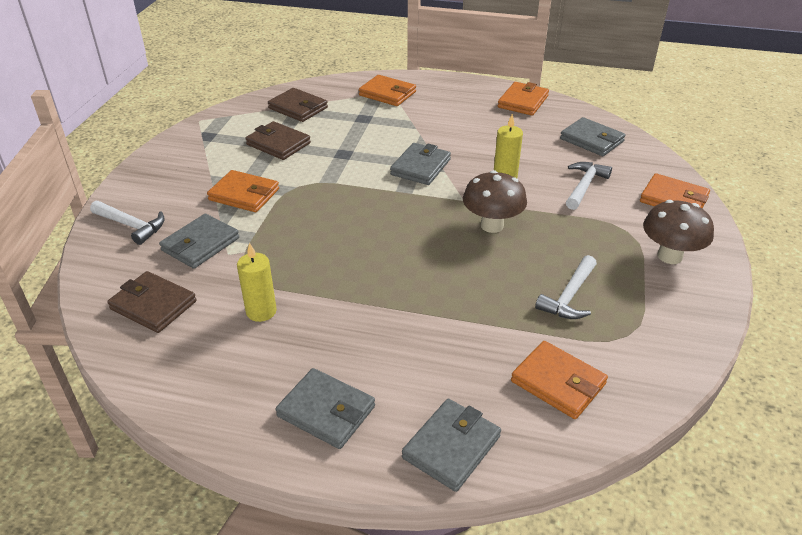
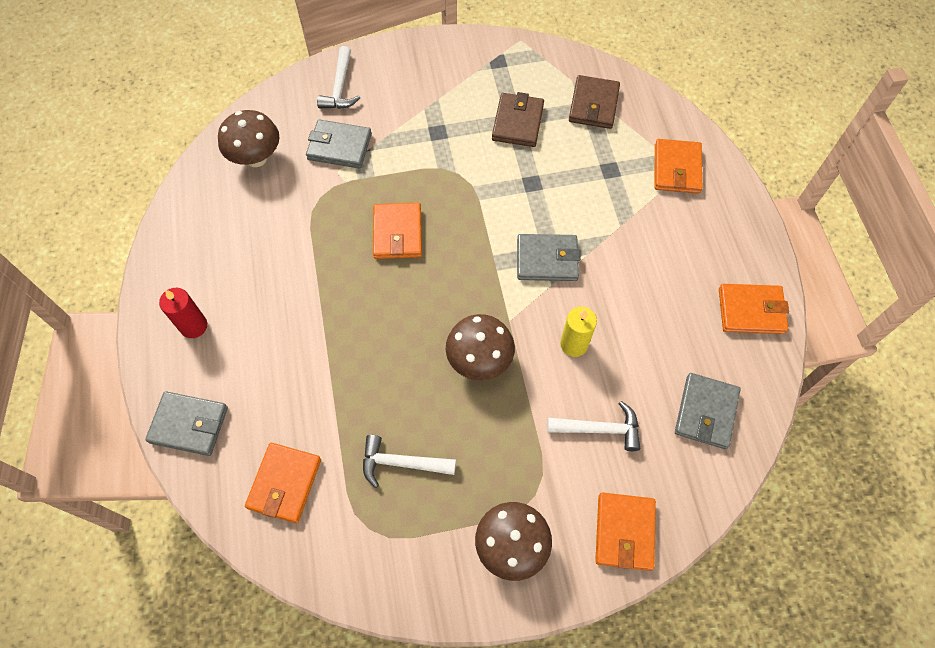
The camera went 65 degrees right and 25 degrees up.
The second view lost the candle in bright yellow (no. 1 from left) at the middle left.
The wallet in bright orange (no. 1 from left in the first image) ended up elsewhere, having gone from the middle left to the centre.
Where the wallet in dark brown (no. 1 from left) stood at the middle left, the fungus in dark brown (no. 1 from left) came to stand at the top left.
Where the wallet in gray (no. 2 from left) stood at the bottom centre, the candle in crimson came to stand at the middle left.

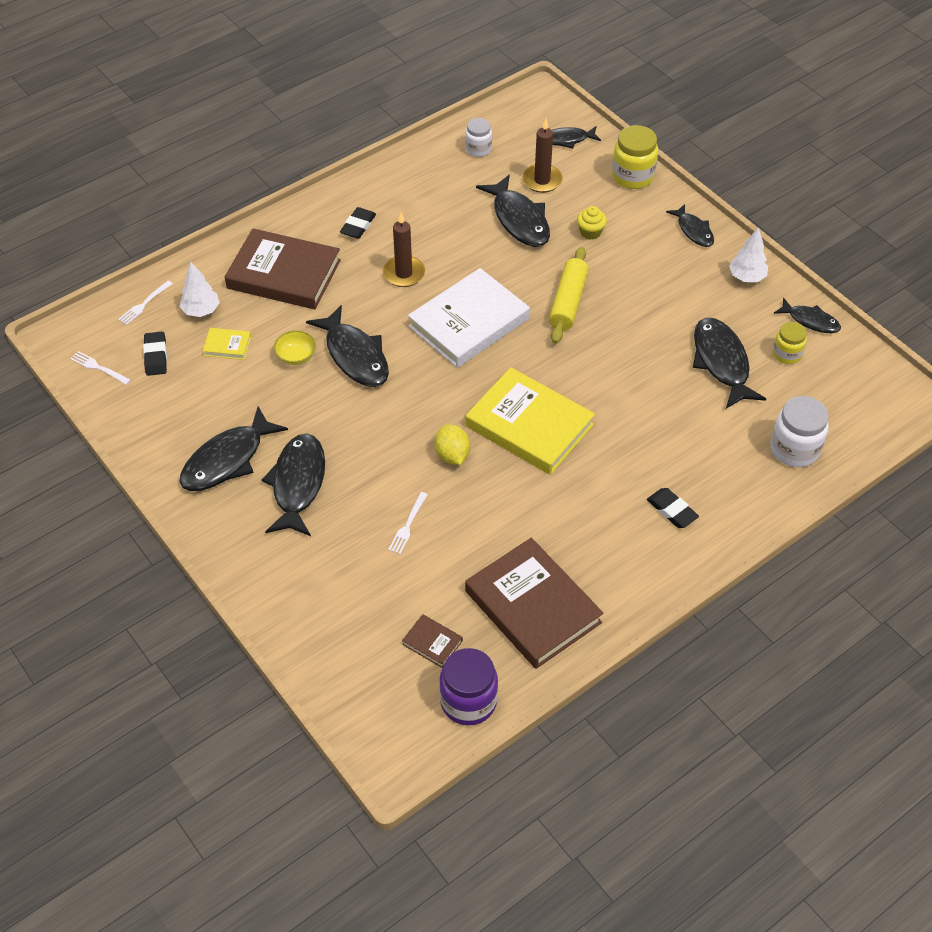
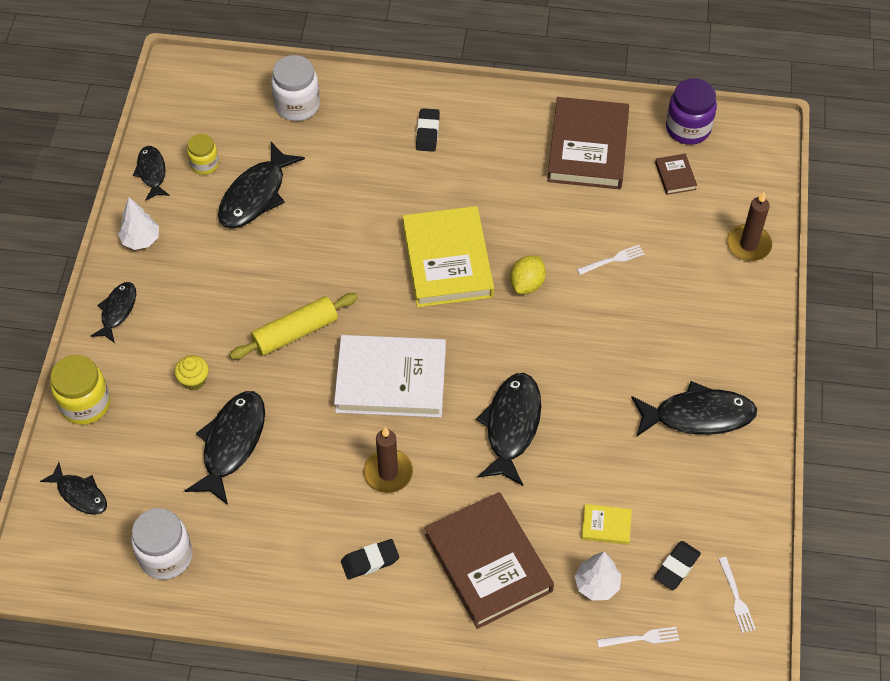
The camera went 135 degrees left and 5 degrees up.
The second view lost the fish in ebony (no. 2 from left) at the middle left.
The second view lost the serving bowl in bright yellow at the middle left.
The candle in dark brown (no. 2 from left) ended up elsewhere, having gone from the top centre to the top right.
The hardback in bright yellow (no. 1 from left in the first image) at the middle left ended up facing another way, 45 degrees counterclockwise from before.
The size of the jam jar in snow-white (no. 1 from left) at the top centre changed by a factor of 1.61.

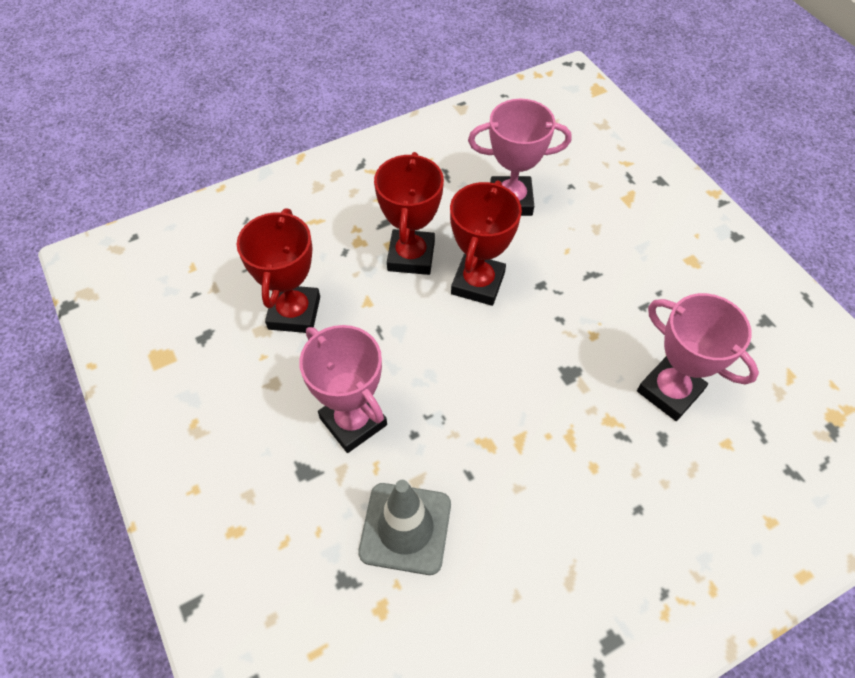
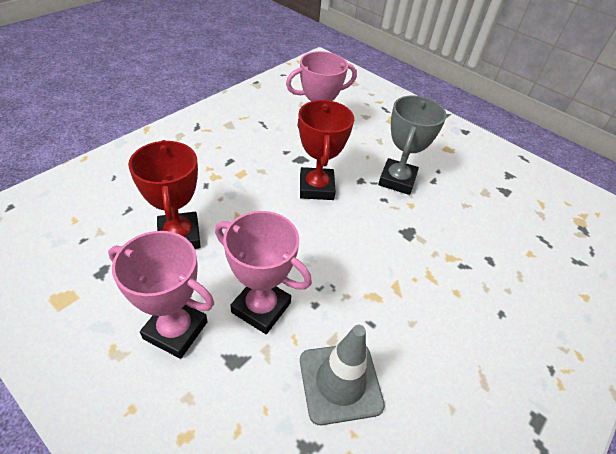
The camera went 25 degrees left and 10 degrees down.
The second view lost the trophy in crimson (no. 2 from left) at the top centre.
The second view gained the trophy in gray at the top right.
The trophy in rose-pink (no. 3 from left in the first image) ended up elsewhere, having gone from the middle right to the middle left.

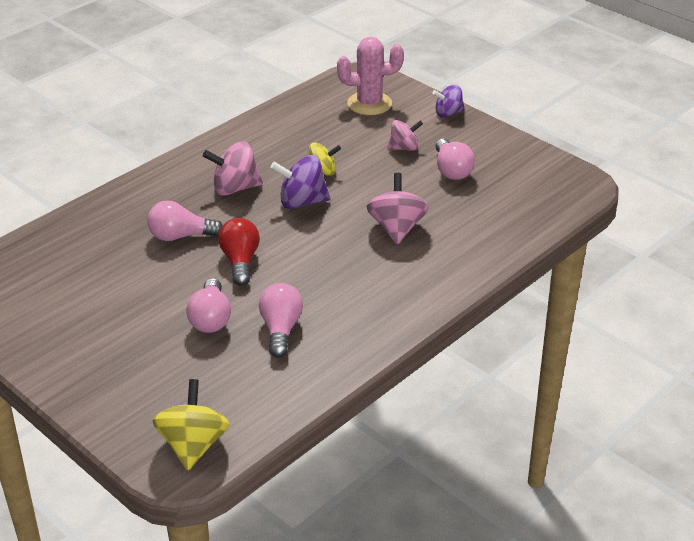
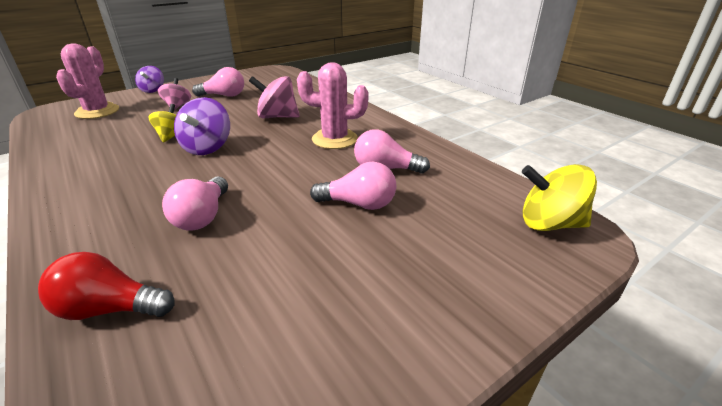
The camera went 80 degrees left and 5 degrees down.
The second view lost the toy top in rose-pink (no. 1 from left) at the top centre.
The second view gained the cactus in rose-pink (no. 2 from left) at the top centre.
The lightbulb in crimson ended up elsewhere, having gone from the centre to the bottom left.

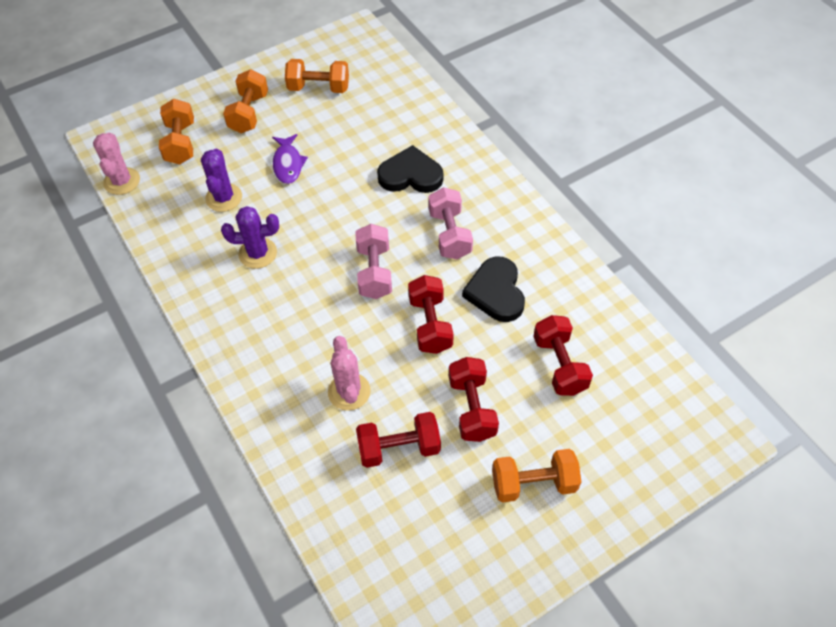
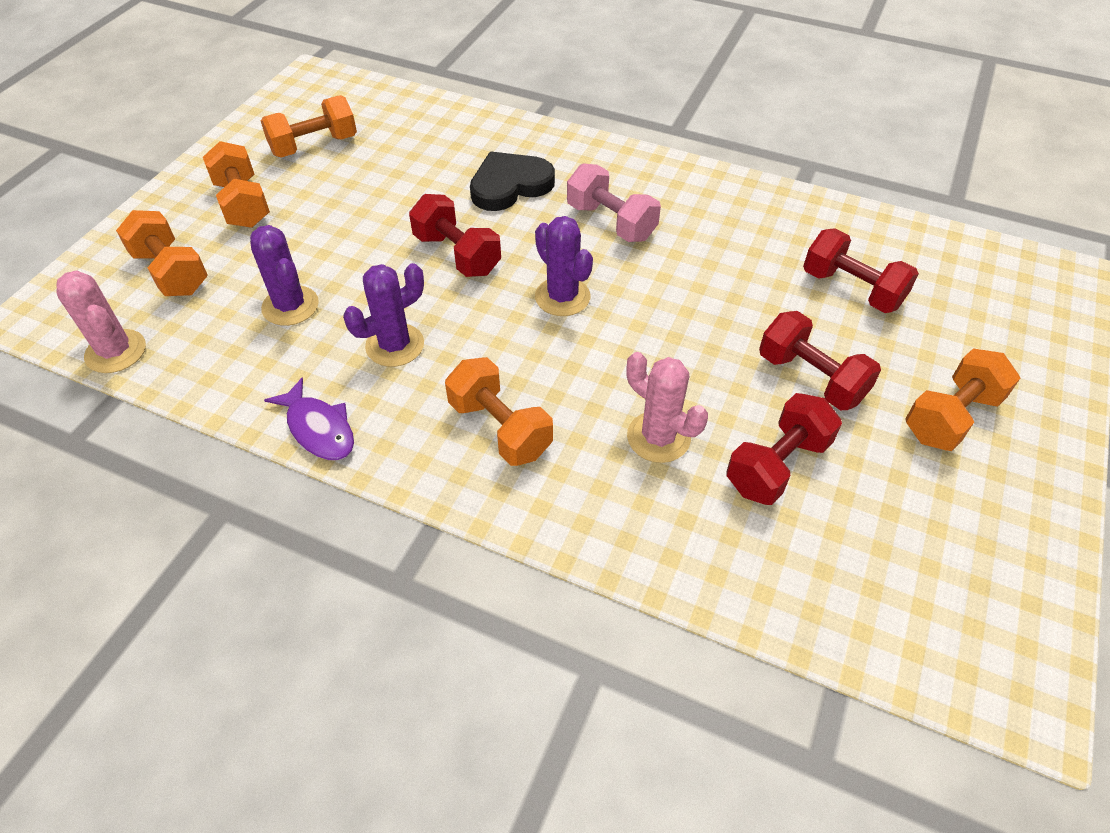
The camera went 35 degrees left and 5 degrees down.
The second view lost the love heart in ebony (no. 2 from left) at the centre.
The second view gained the dumbbell in bright orange (no. 4 from left) at the centre.
The fish in purple ended up elsewhere, having gone from the top centre to the middle left.
The dumbbell in crimson (no. 2 from left in the first image) ended up elsewhere, having gone from the centre to the top centre.
Where the dumbbell in rose-pink (no. 1 from left) stood at the centre, the cactus in purple (no. 3 from left) came to stand at the top centre.

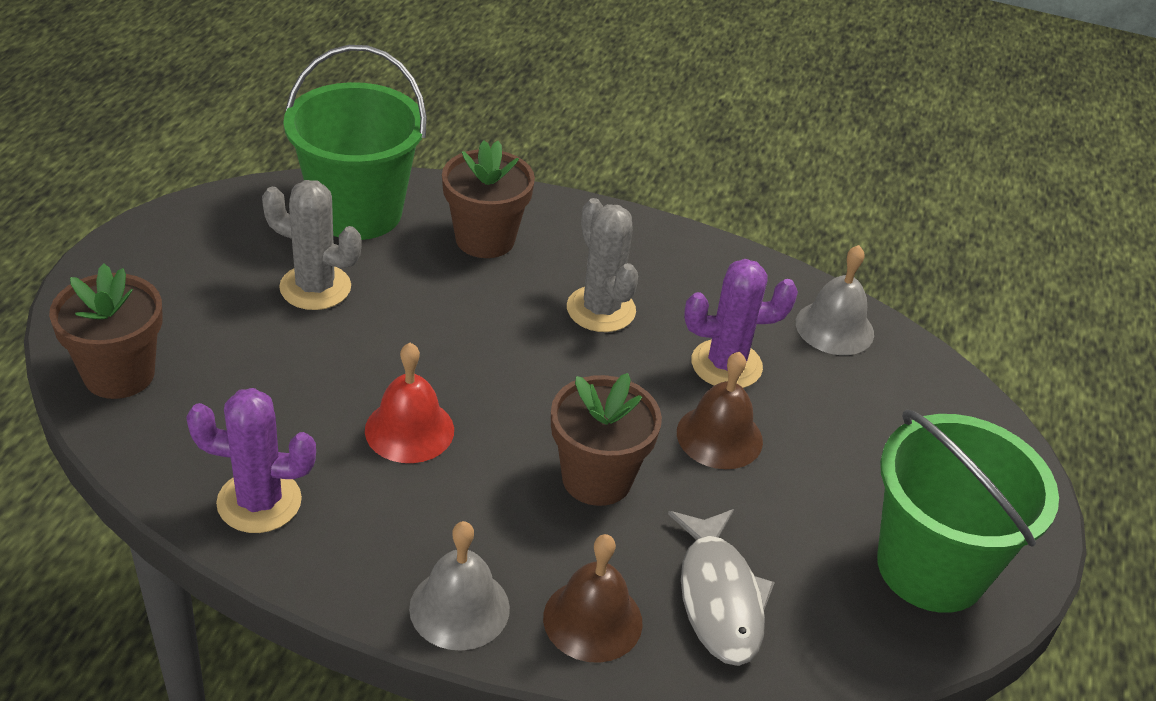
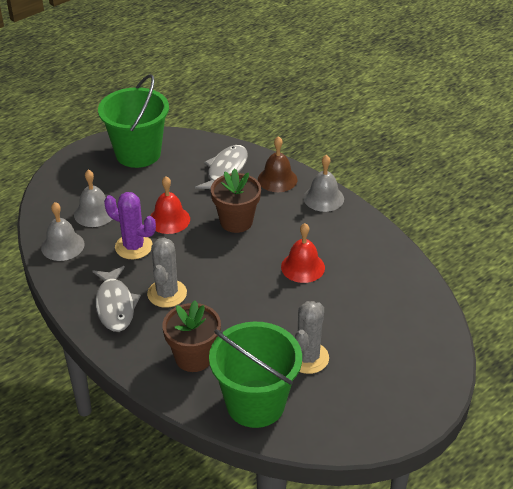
The camera went 145 degrees left and 0 degrees up.
The second view lost the potted plant in dark brown (no. 1 from left) at the middle left.
The second view lost the cactus in purple (no. 1 from left) at the middle left.
The second view gained the bell in gray (no. 2 from left) at the middle left.
The second view gained the fish in gray (no. 1 from left) at the middle left.
What was the bell in dark brown (no. 2 from left) at the centre turned into the bell in crimson (no. 1 from left) at the middle left.
The cactus in gray (no. 1 from left in the first image) at the middle left ended up facing another way, 60 degrees clockwise from before.

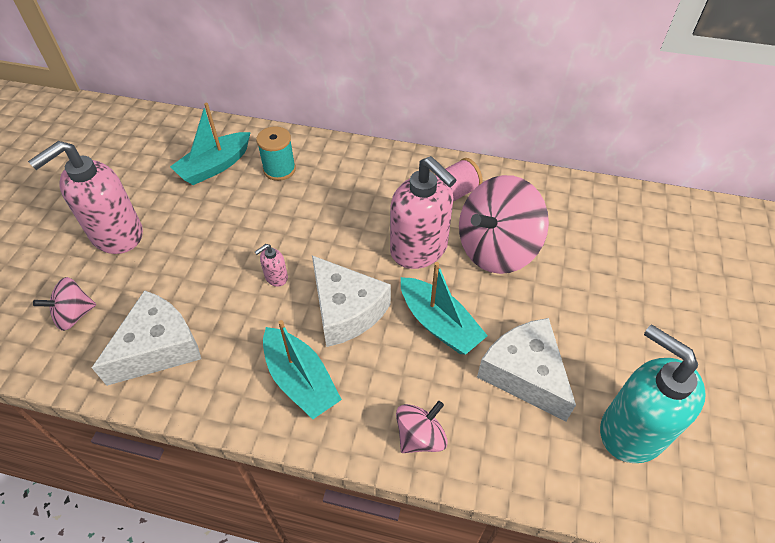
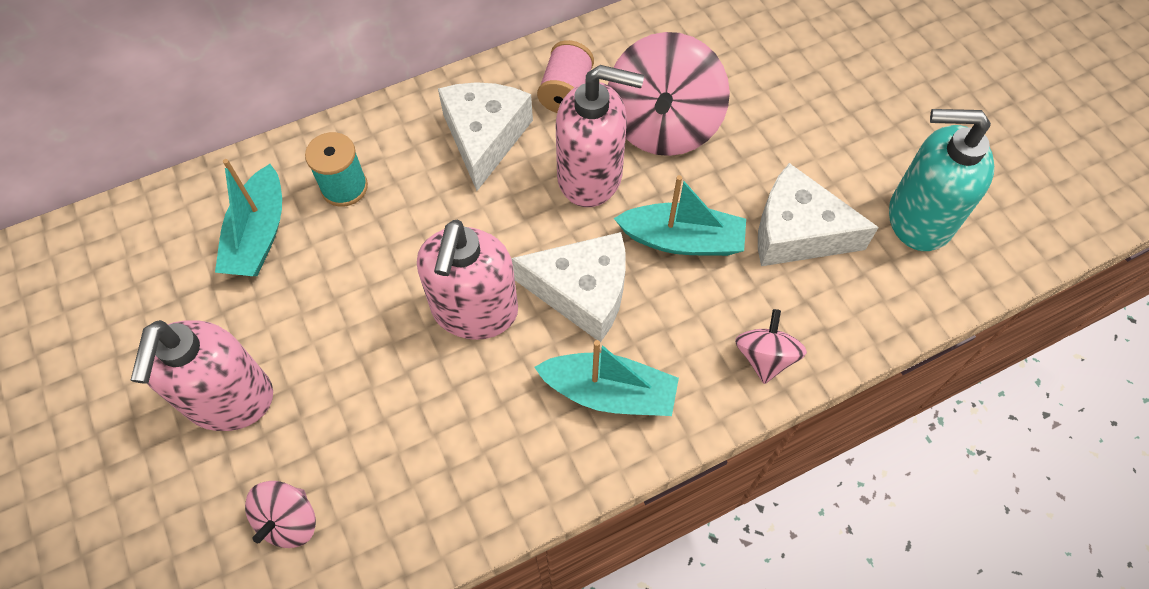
The camera went 40 degrees left and 10 degrees up.
The piece of cheese in snow-white (no. 1 from left) ended up elsewhere, having gone from the middle left to the top centre.
The size of the pump bottle in rose-pink (no. 2 from left) at the centre changed by a factor of 2.42.

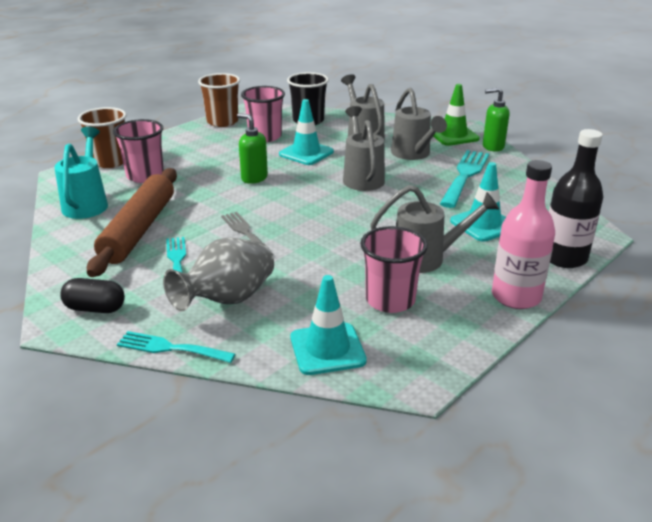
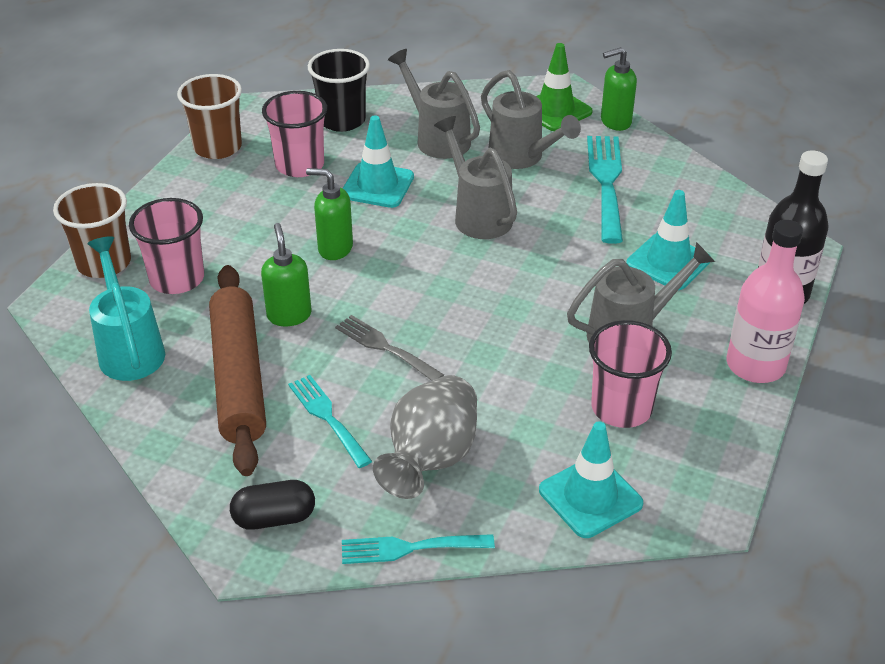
The camera went 20 degrees left and 10 degrees up.
The second view gained the pump bottle in emerald (no. 1 from left) at the middle left.

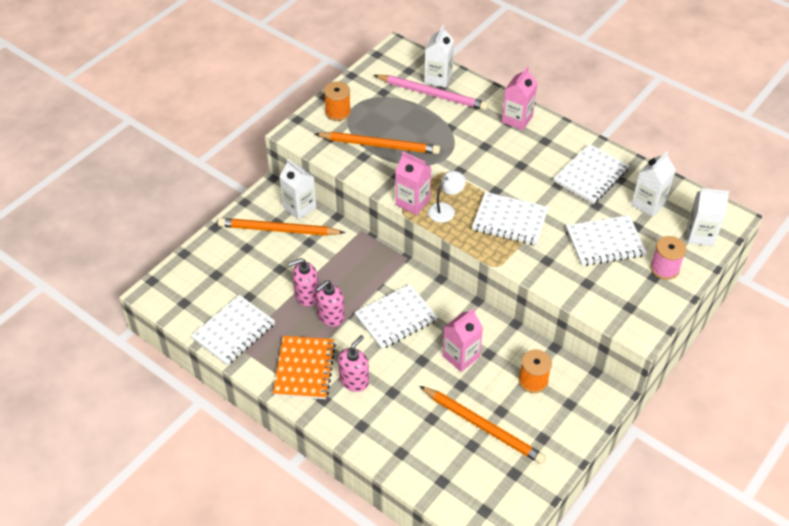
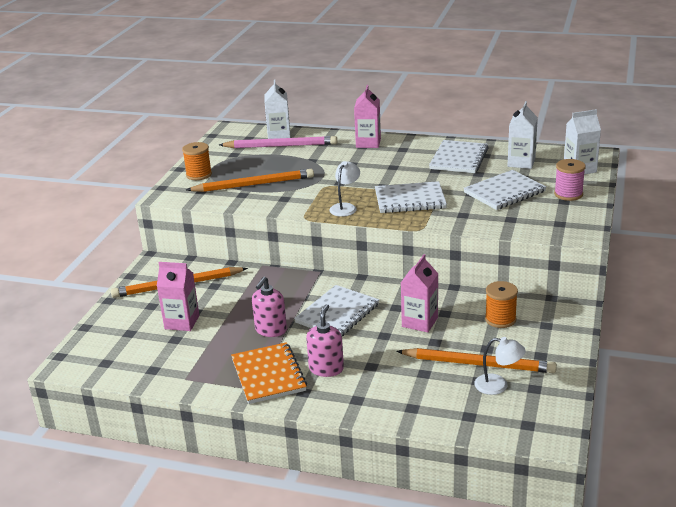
The camera went 20 degrees left and 20 degrees down.
The second view lost the exercise book in snow-white (no. 1 from left) at the middle left.
The second view lost the juice carton in snow-white (no. 1 from left) at the centre.
The second view lost the pump bottle in rose-pink (no. 1 from left) at the centre.
The second view gained the reading lamp in snow-white (no. 2 from left) at the bottom right.
The juice carton in rose-pink (no. 1 from left) ended up elsewhere, having gone from the centre to the middle left.

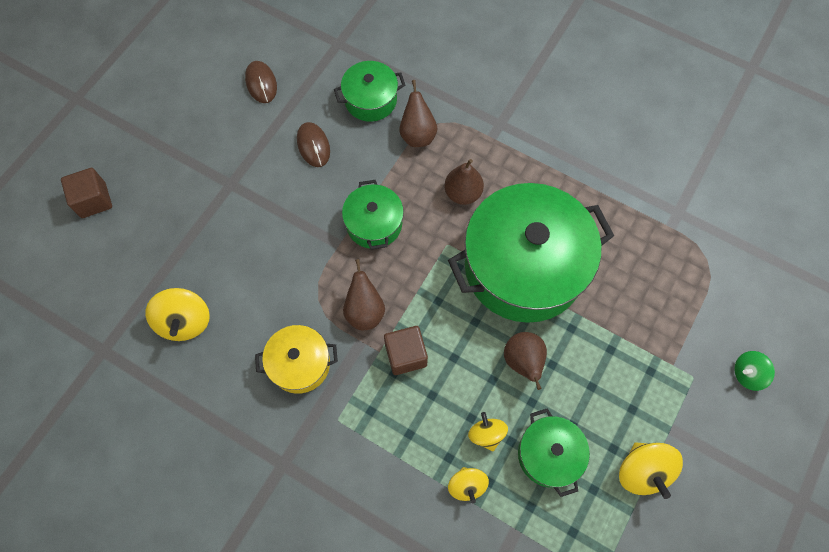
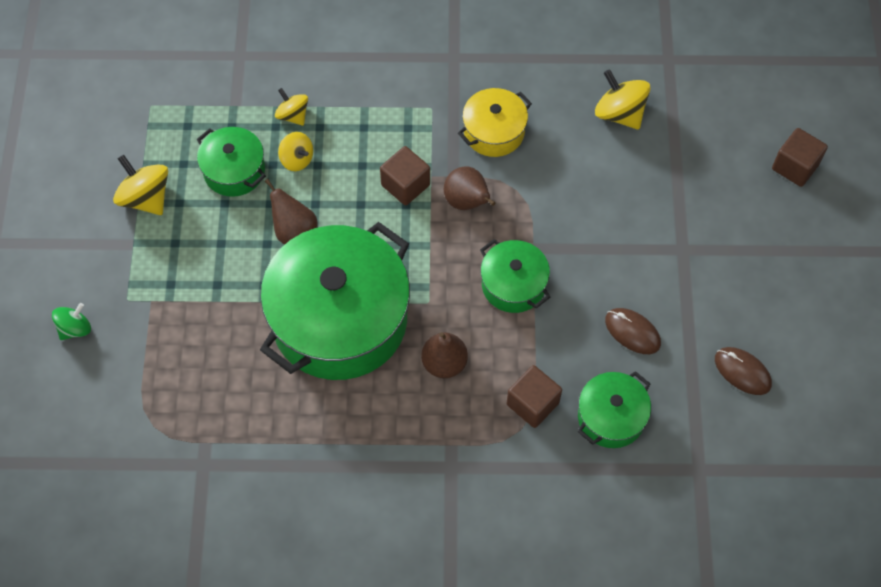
The camera went 150 degrees right and 5 degrees down.
Where the pear fruit in dark brown (no. 2 from left) stood at the top centre, the solid cube in dark brown (no. 2 from left) came to stand at the bottom centre.

